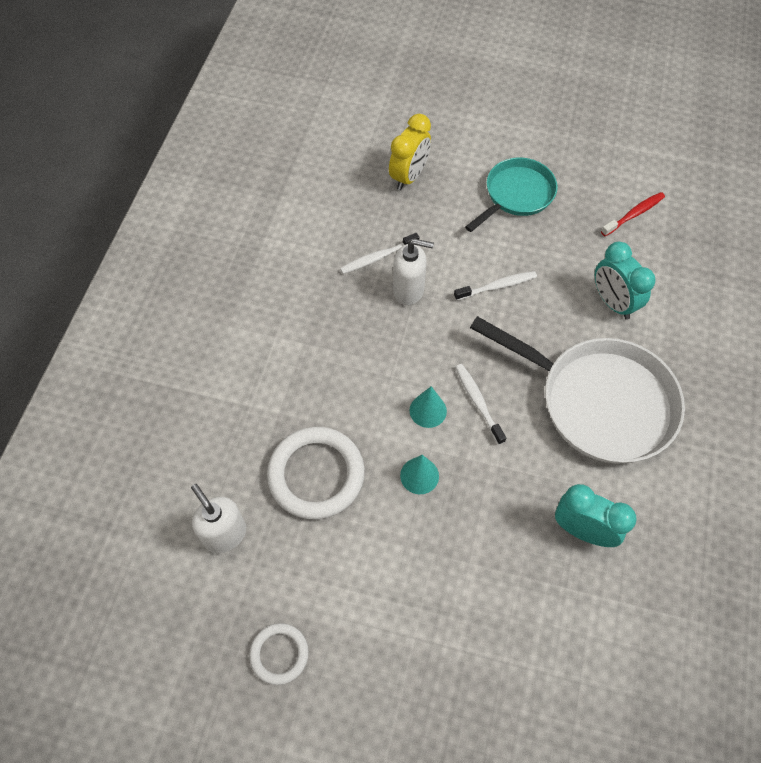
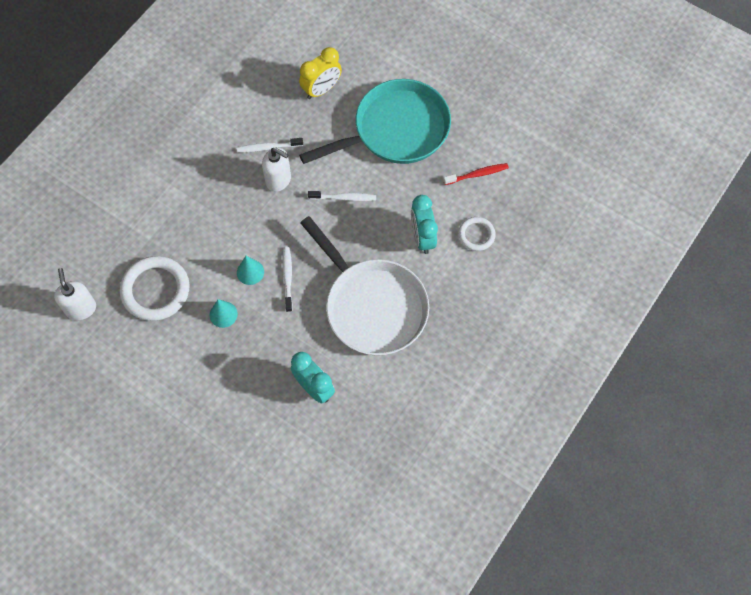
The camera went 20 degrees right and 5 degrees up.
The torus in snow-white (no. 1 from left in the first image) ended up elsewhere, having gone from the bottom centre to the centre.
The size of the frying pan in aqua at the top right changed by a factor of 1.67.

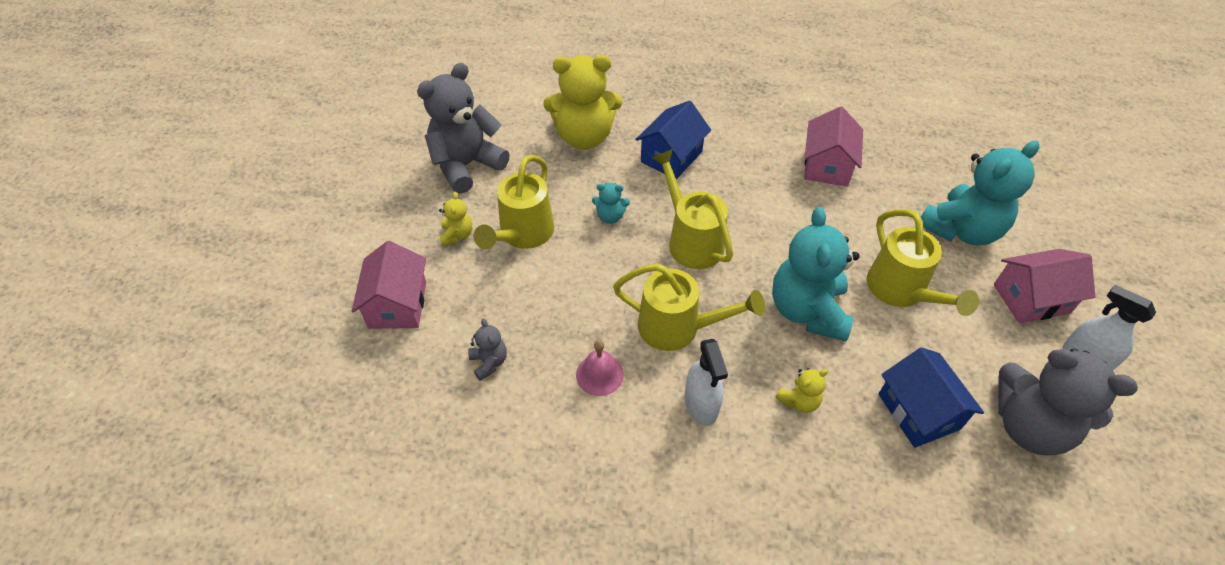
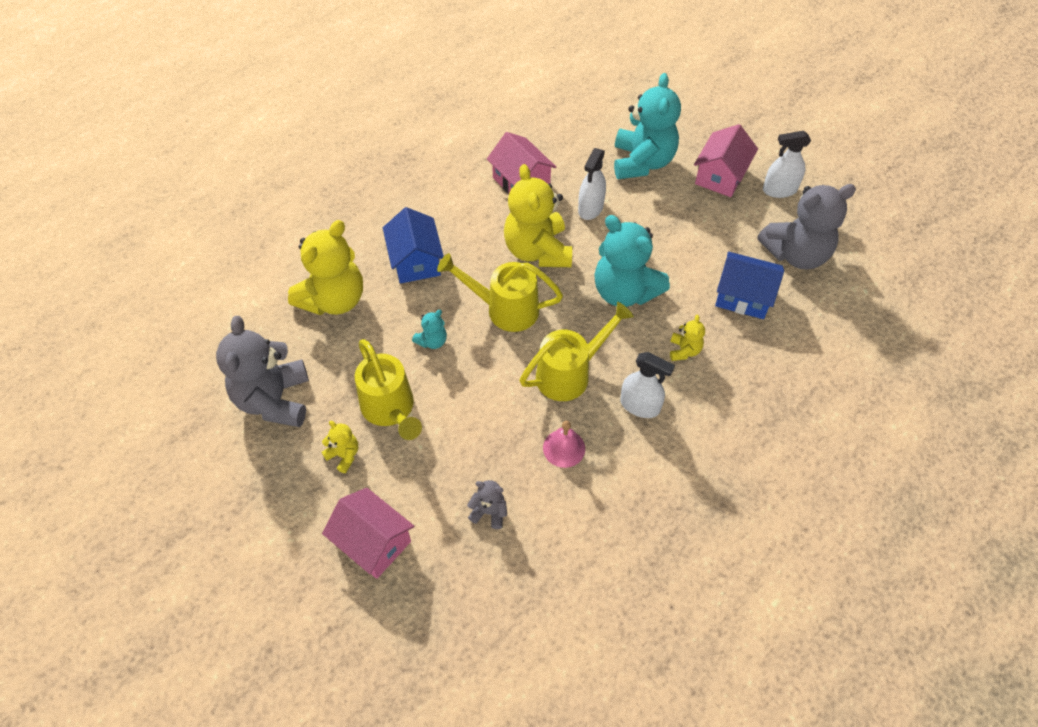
The camera went 50 degrees left and 5 degrees up.
The second view lost the sprinkling can in bright yellow (no. 4 from left) at the middle right.
The second view gained the teddy bear in bright yellow (no. 3 from left) at the top centre.
The second view gained the sprayer in snow-white (no. 1 from left) at the top centre.

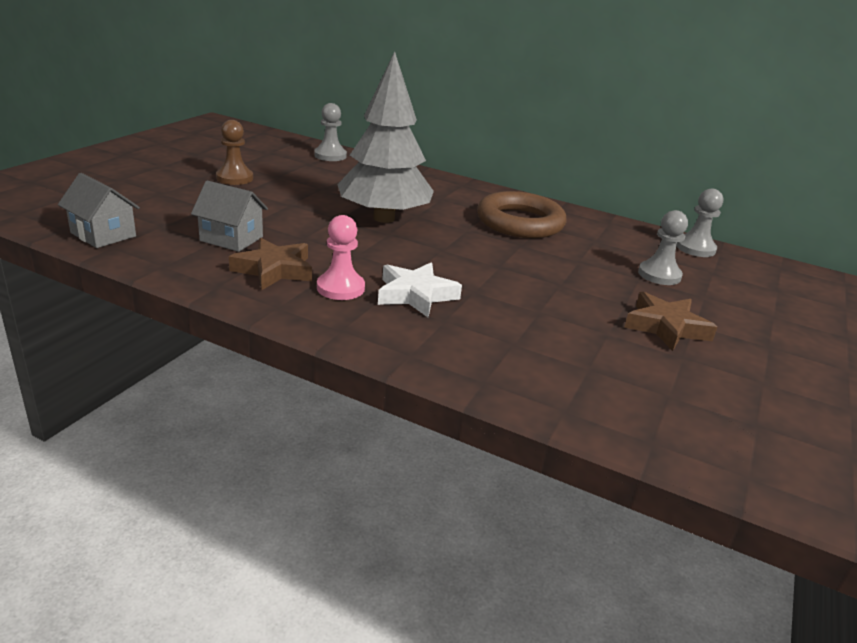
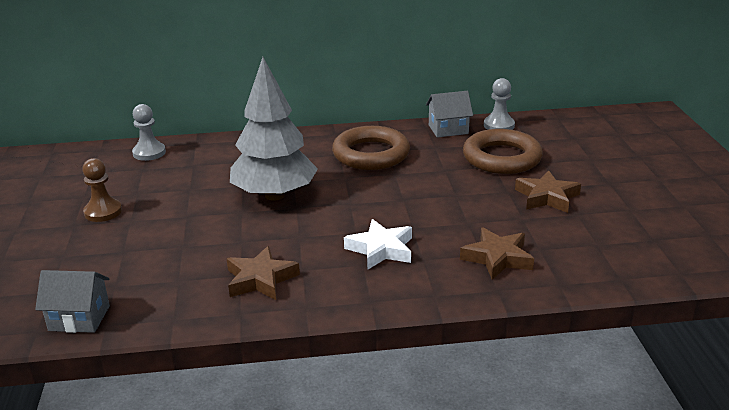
The camera went 30 degrees left and 0 degrees up.
The second view lost the pawn in rose-pink at the centre.
The second view gained the star shape in dark brown (no. 2 from left) at the middle right.
The toy house in gray (no. 2 from left) ended up elsewhere, having gone from the middle left to the top centre.
Where the pawn in gray (no. 2 from left) stood at the middle right, the torus in dark brown (no. 2 from left) came to stand at the middle right.

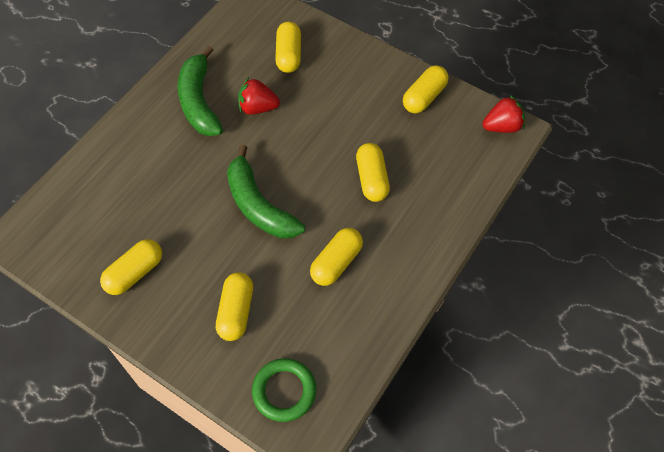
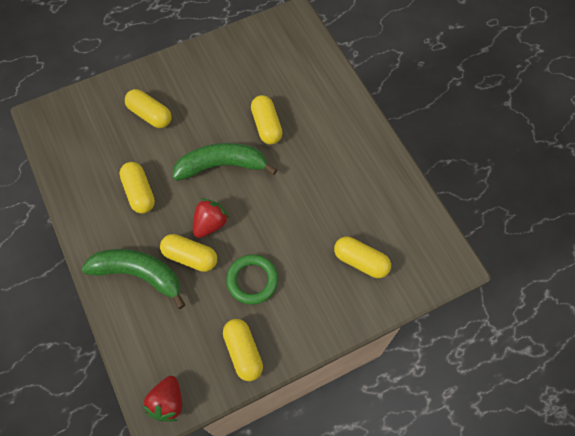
The camera went 120 degrees right and 5 degrees up.
The pill in bright yellow (no. 1 from left in the first image) ended up elsewhere, having gone from the middle left to the top centre.
The toy banana in emerald (no. 1 from left) ended up elsewhere, having gone from the top left to the middle left.
The berry in crimson (no. 1 from left in the first image) ended up elsewhere, having gone from the top centre to the centre.
The torus in emerald ended up elsewhere, having gone from the bottom centre to the centre.

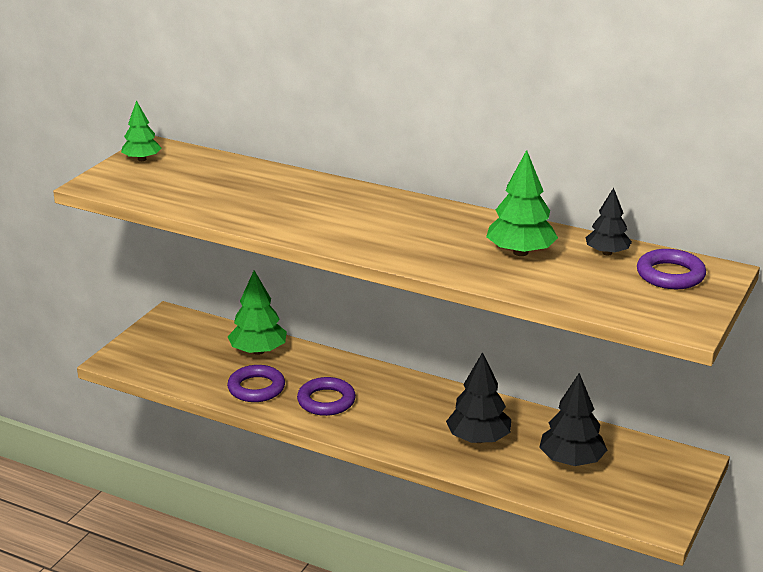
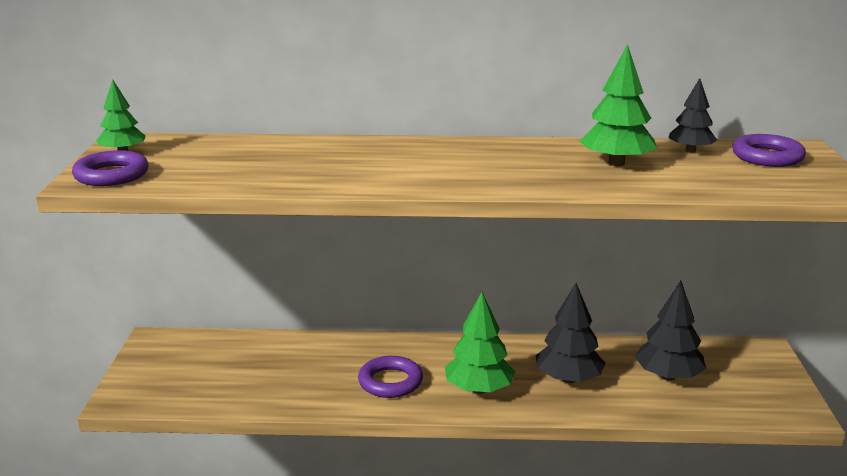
The camera went 25 degrees left and 5 degrees down.
The fir tree in emerald (no. 2 from left) ended up elsewhere, having gone from the centre to the bottom centre.
The torus in purple (no. 1 from left) ended up elsewhere, having gone from the bottom centre to the middle left.

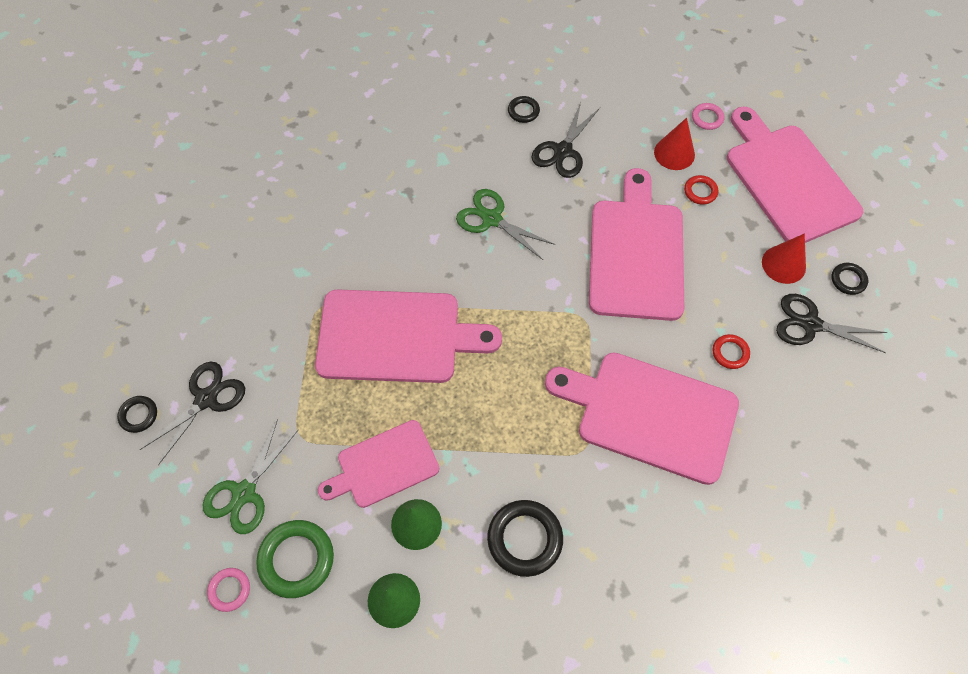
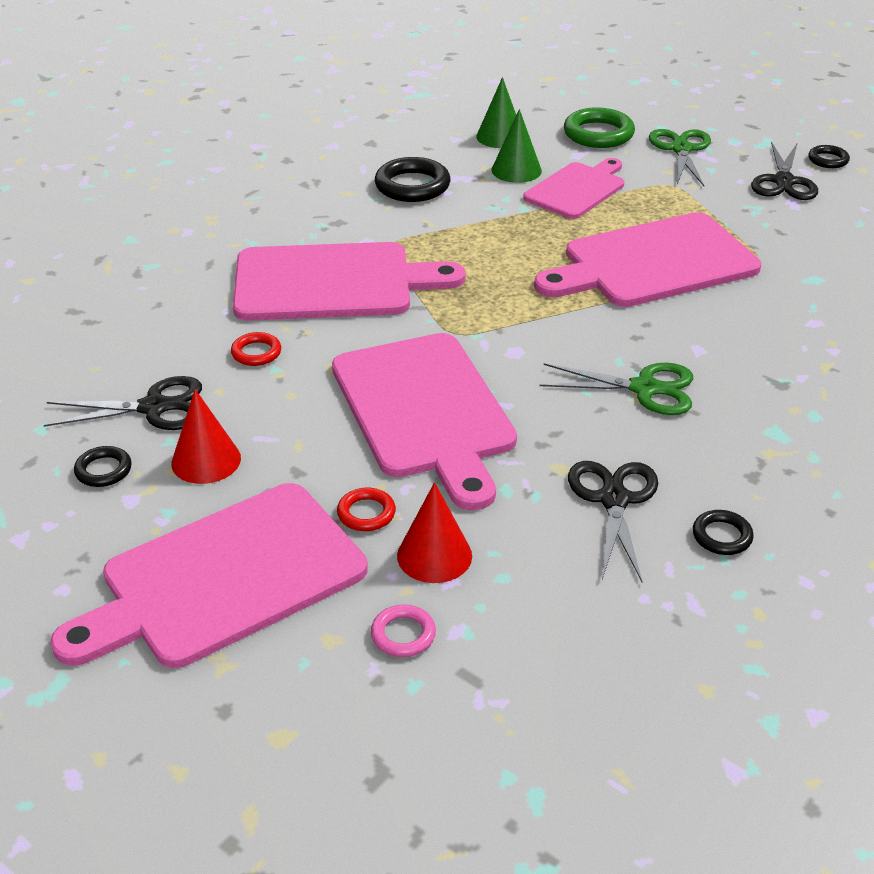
The camera went 155 degrees right and 25 degrees down.
The second view lost the torus in rose-pink (no. 1 from left) at the bottom left.
The chopping board in rose-pink (no. 5 from left in the first image) at the top right ended up facing another way, 105 degrees clockwise from before.

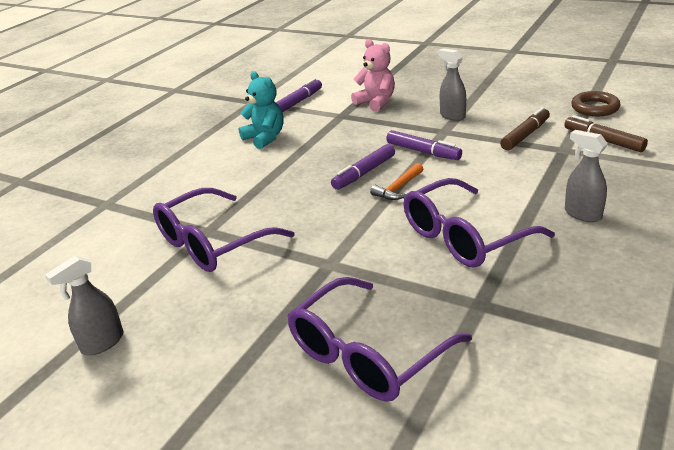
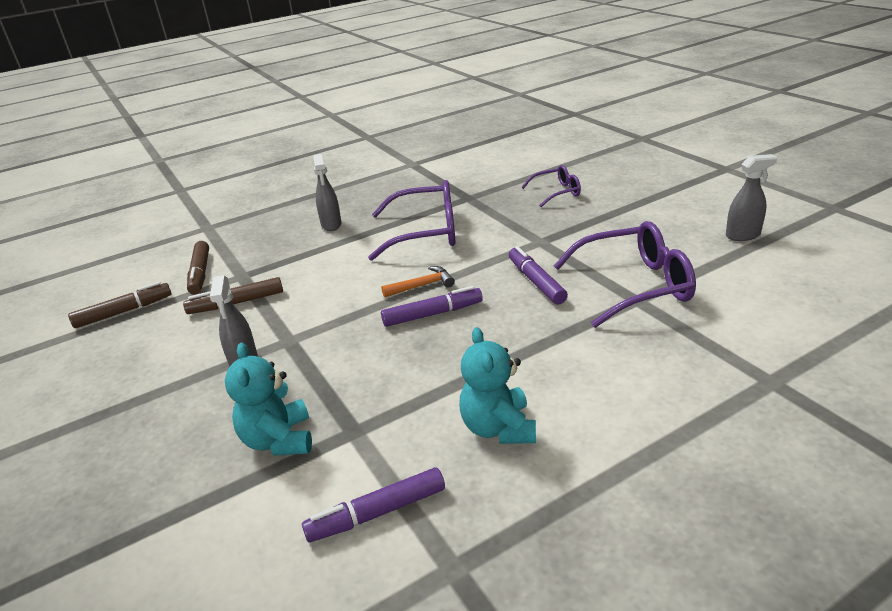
The camera went 150 degrees left and 0 degrees up.
The marker in purple (no. 3 from left) ended up elsewhere, having gone from the top centre to the centre.
Where the torus in dark brown stood at the top right, the marker in dark brown (no. 1 from left) came to stand at the middle left.
What was the teddy bear in rose-pink at the top centre turned into the teddy bear in aqua (no. 1 from left) at the middle left.
The size of the spectacles in purple (no. 2 from left) at the bottom centre changed by a factor of 0.55.

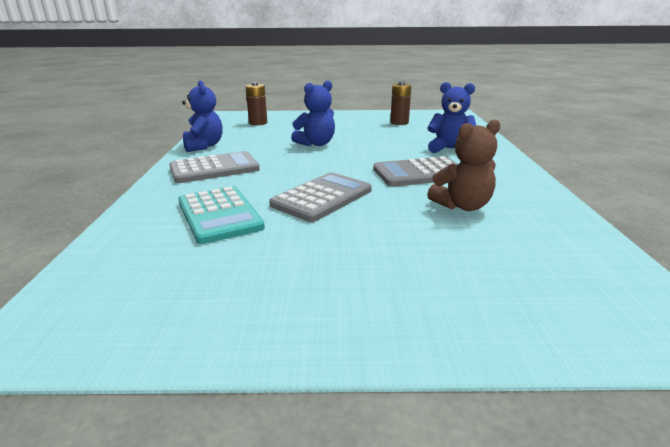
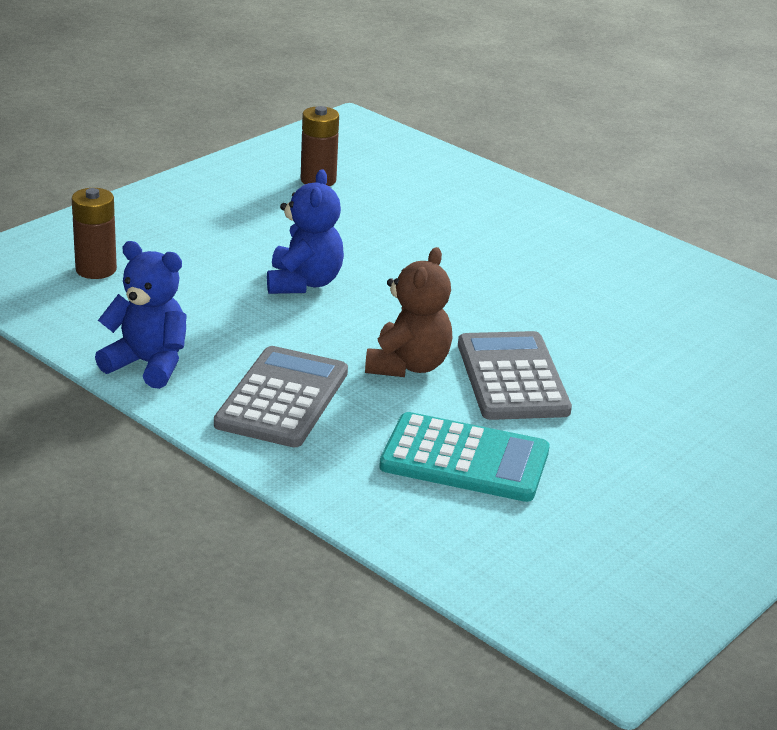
The camera went 50 degrees left and 5 degrees up.
The second view lost the calculator in gray (no. 3 from left) at the centre.
The second view lost the teddy bear in blue (no. 3 from left) at the top right.
The teddy bear in dark brown ended up elsewhere, having gone from the middle right to the centre.

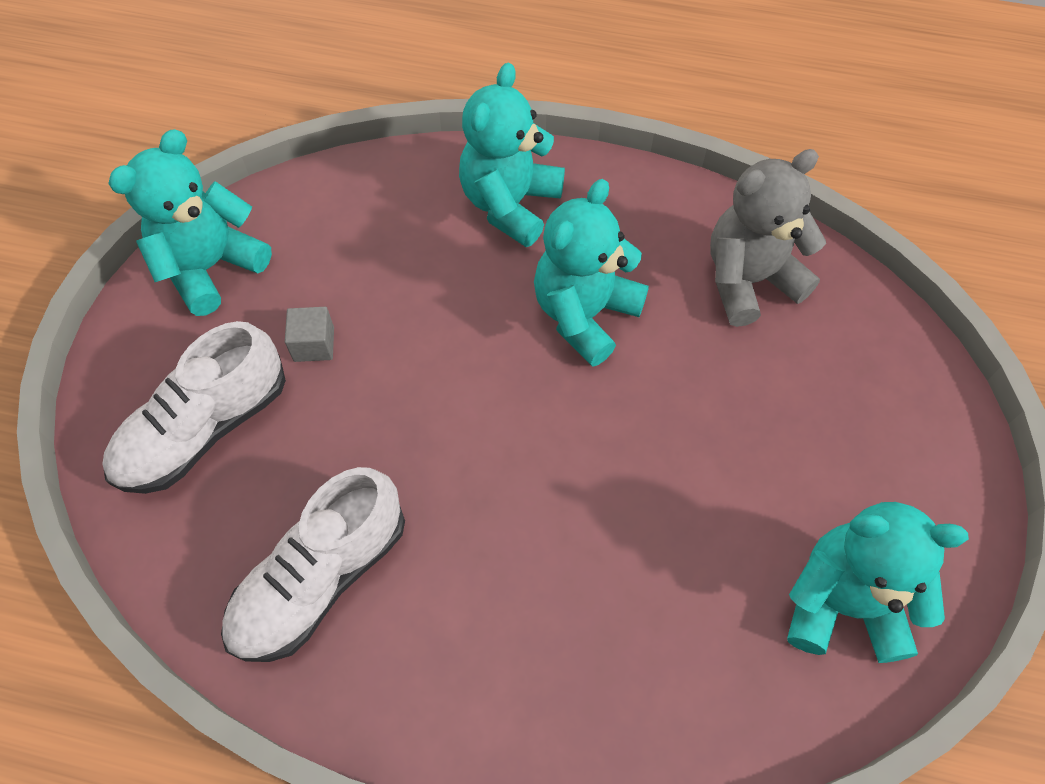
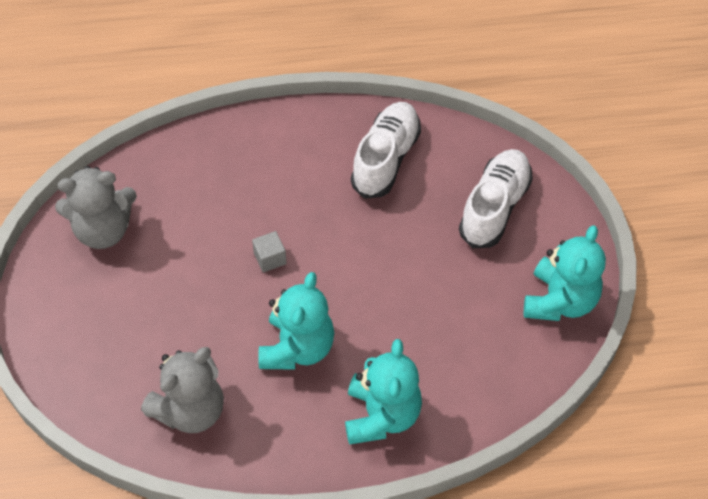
The camera went 160 degrees right and 5 degrees down.
The solid cube in gray ended up elsewhere, having gone from the middle left to the centre.
What was the teddy bear in aqua (no. 4 from left) at the bottom right turned into the teddy bear in gray (no. 1 from left) at the middle left.

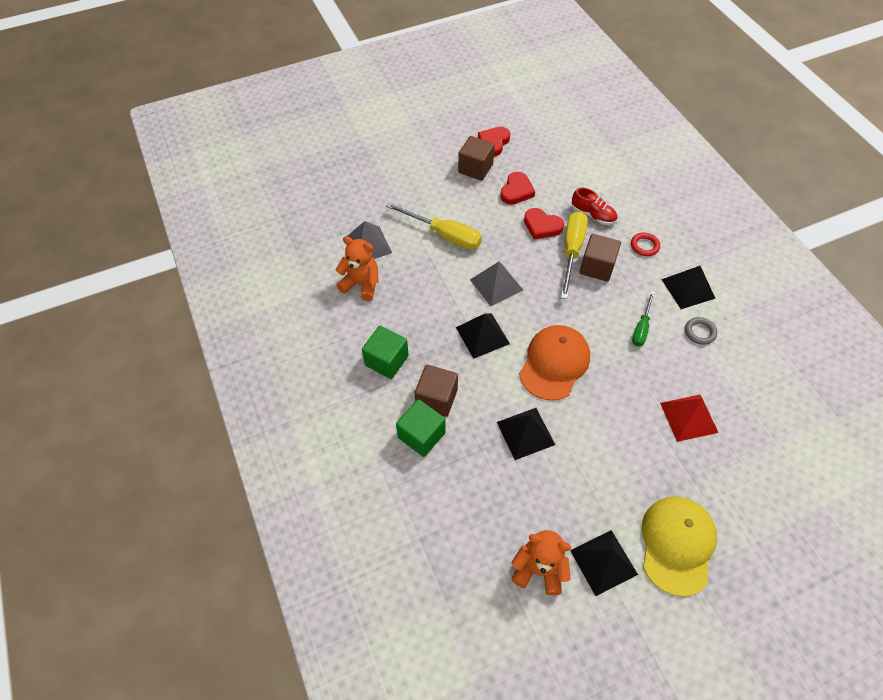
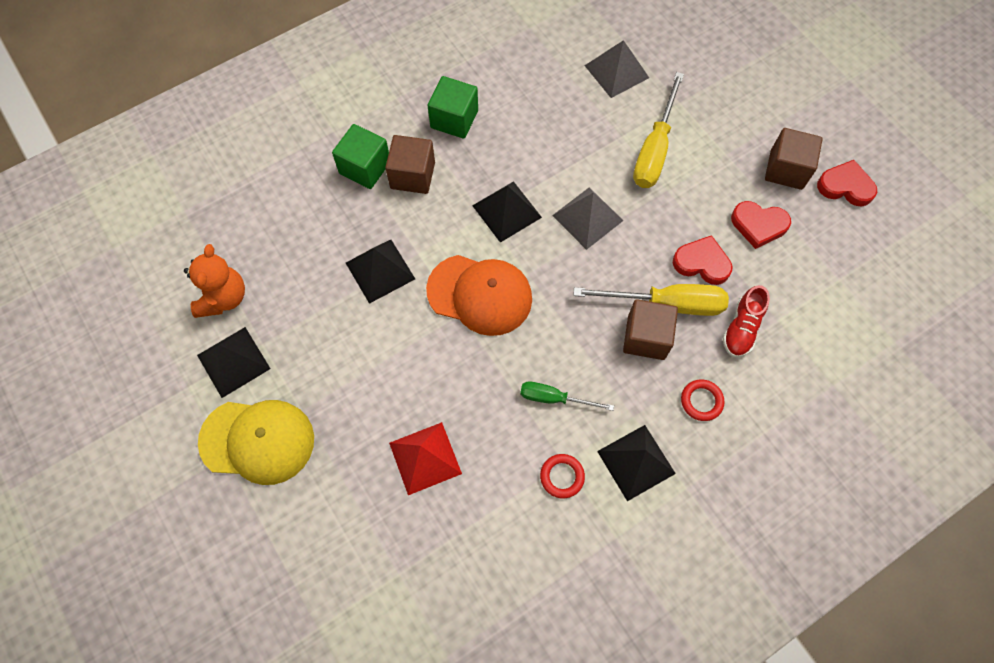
The camera went 80 degrees right and 10 degrees up.
The second view lost the teddy bear in bright orange (no. 1 from left) at the centre.
What was the torus in gray at the middle right turned into the torus in crimson (no. 1 from left) at the bottom centre.
The love heart in crimson (no. 3 from left in the first image) at the top centre ended up facing another way, 90 degrees clockwise from before.

